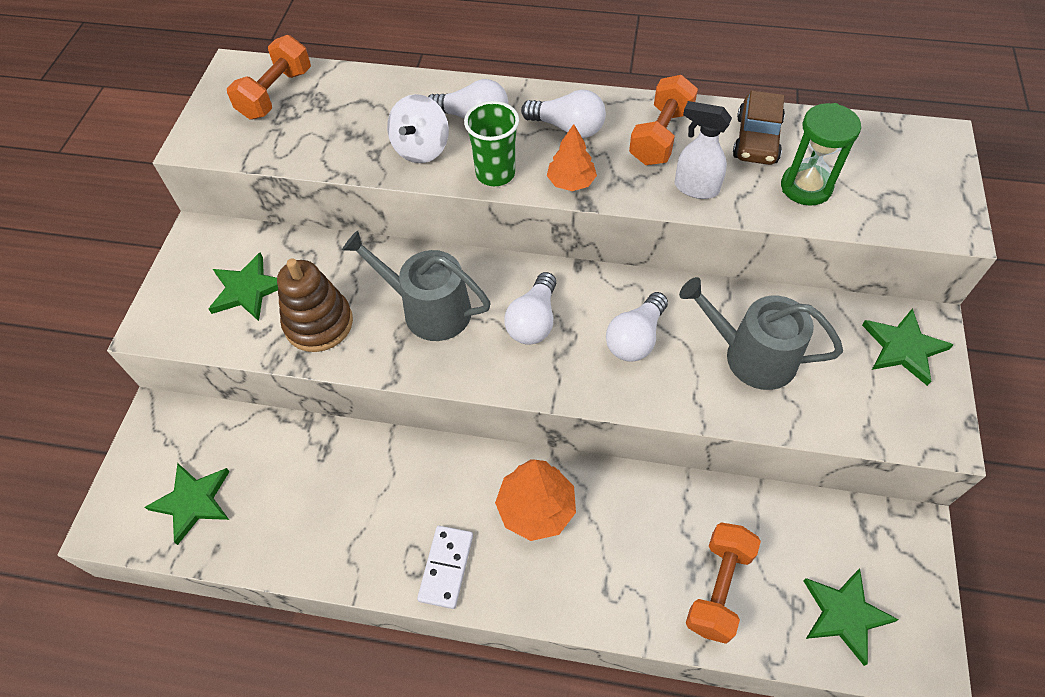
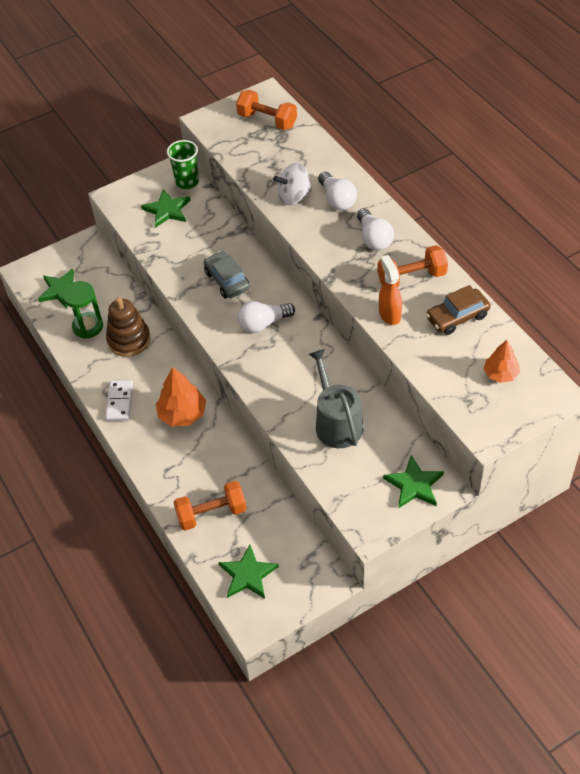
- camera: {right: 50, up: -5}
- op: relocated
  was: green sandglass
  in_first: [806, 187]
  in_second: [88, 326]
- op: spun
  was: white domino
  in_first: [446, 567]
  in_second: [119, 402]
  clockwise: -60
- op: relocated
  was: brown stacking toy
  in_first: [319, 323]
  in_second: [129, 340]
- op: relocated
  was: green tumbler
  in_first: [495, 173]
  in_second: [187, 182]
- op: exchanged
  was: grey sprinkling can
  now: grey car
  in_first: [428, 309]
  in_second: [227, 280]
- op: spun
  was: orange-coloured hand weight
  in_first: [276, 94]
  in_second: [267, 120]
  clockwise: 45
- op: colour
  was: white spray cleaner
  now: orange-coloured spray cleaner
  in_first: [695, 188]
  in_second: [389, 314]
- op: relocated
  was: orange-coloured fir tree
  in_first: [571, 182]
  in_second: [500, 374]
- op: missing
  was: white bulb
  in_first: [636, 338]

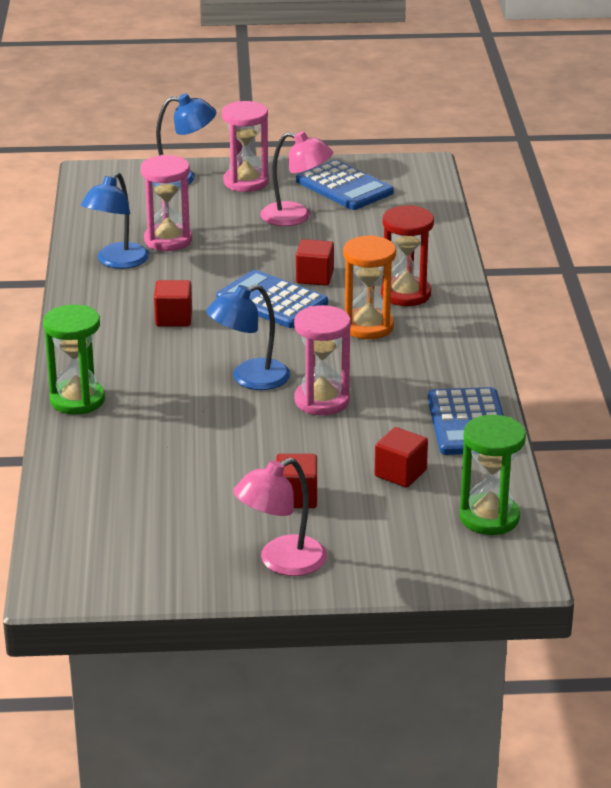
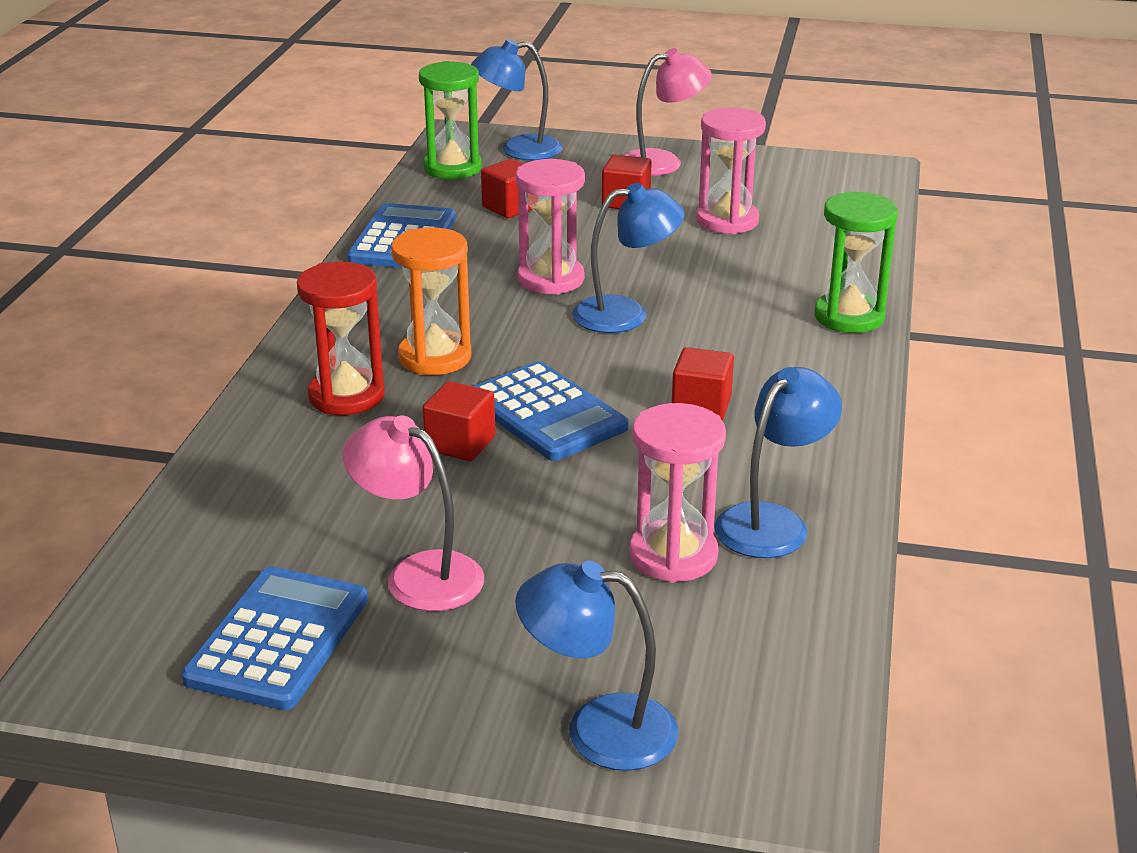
- camera: {right: -165, up: 0}
- op: spun
  was: blue adding machine
  in_first: [344, 187]
  in_second: [278, 639]
  clockwise: 45
- op: appeared
  now: blue lamp
  in_second: [518, 149]
- op: relocated
  was: rosy sandglass
  in_first: [246, 182]
  in_second: [727, 221]

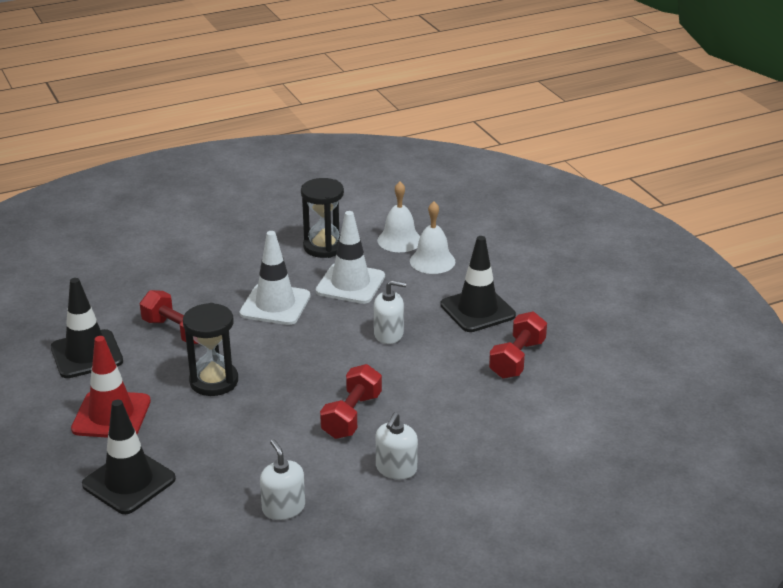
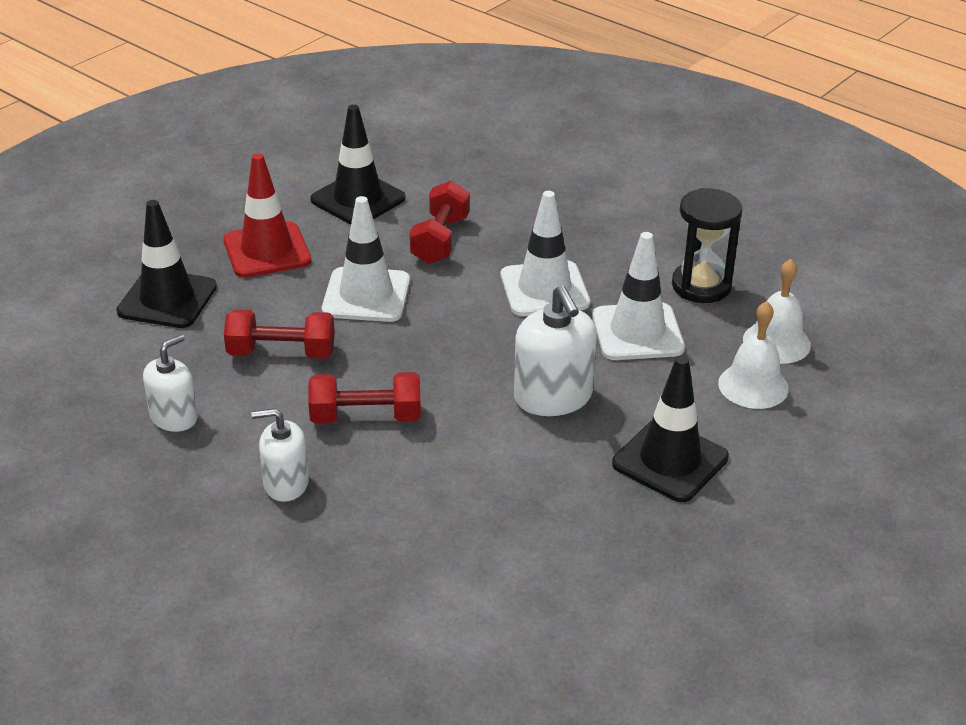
- camera: {right: 65, up: 5}
- op: relocated
  was: crimson hand weight
  in_first: [517, 359]
  in_second: [281, 353]
- op: exchanged
  was: black sandglass
  now: white safety cone
  in_first: [214, 381]
  in_second: [366, 295]
- op: size
  was: white soap pump
  in_first: [388, 334]
  in_second: [553, 397]
  ratio: 1.54

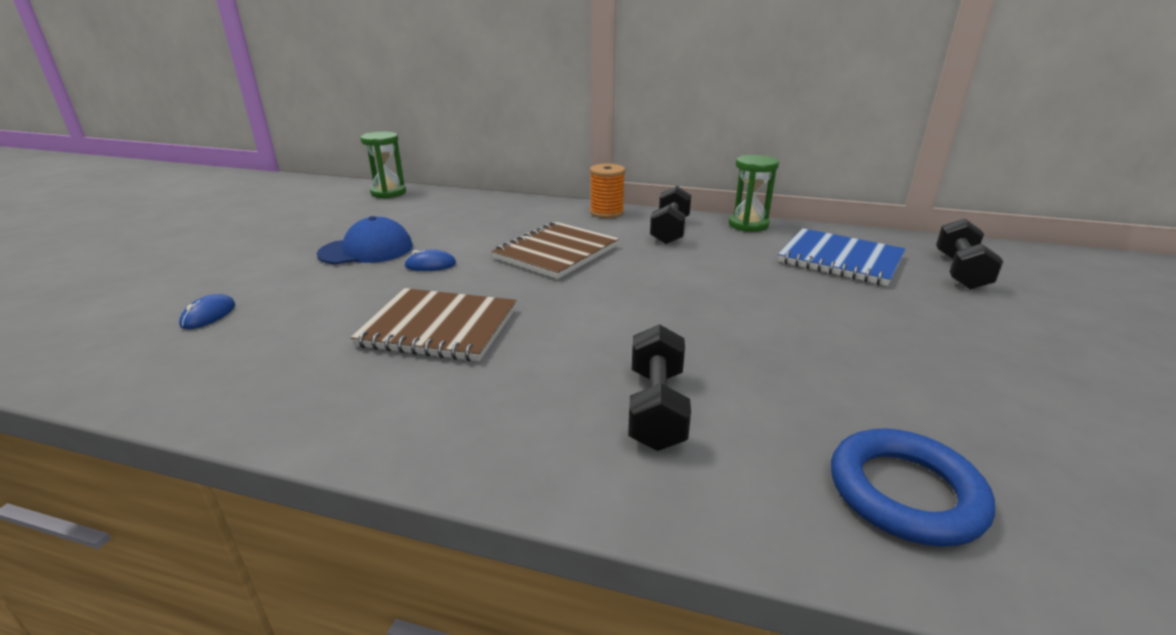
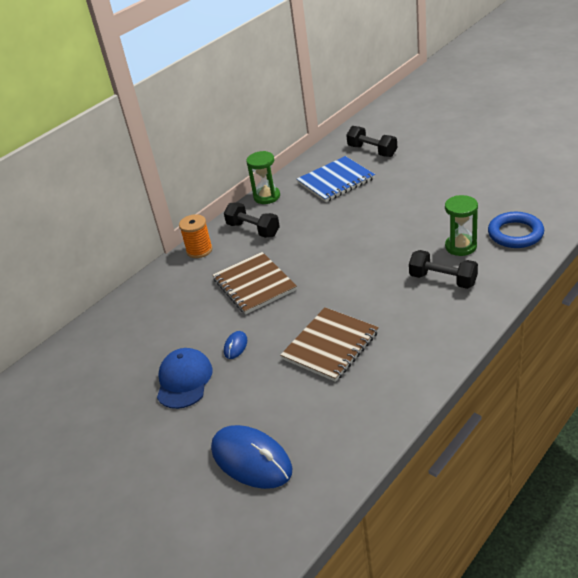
- camera: {right: -60, up: 10}
- op: size
  was: blue mouse
  in_first: [208, 315]
  in_second: [251, 460]
  ratio: 2.23
- op: relocated
  was: green sandglass
  in_first: [388, 193]
  in_second: [460, 246]

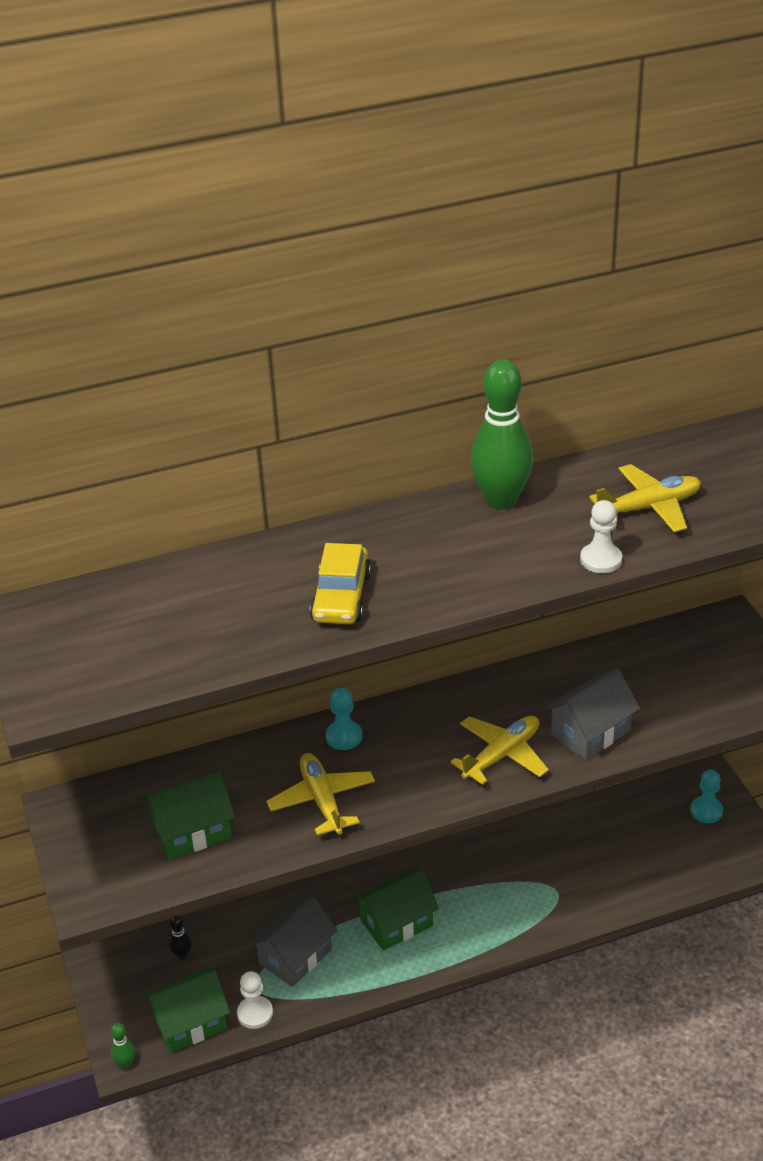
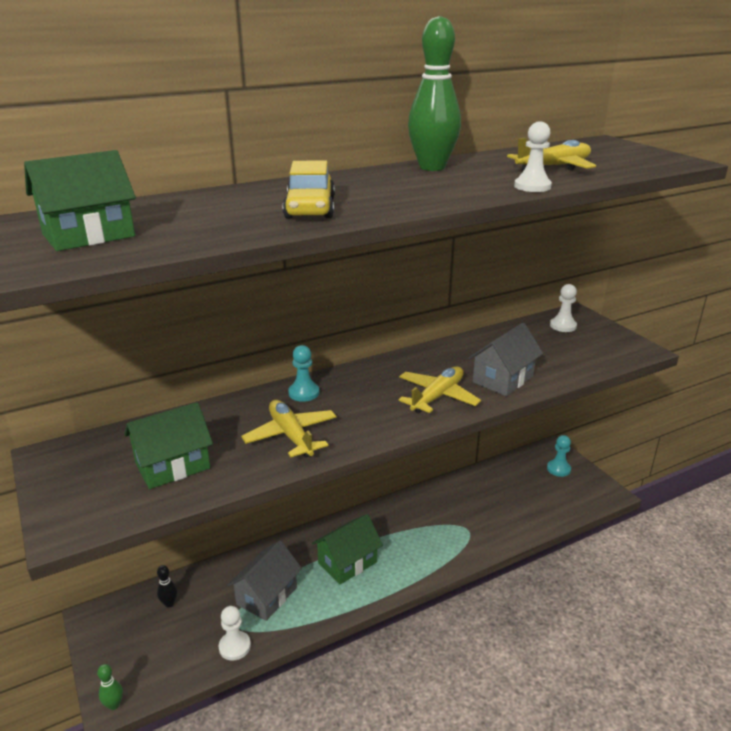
- camera: {right: -10, up: -10}
- op: relocated
  was: green house
  in_first: [190, 1023]
  in_second: [89, 235]
- op: appeared
  now: white game pawn
  in_second: [563, 326]

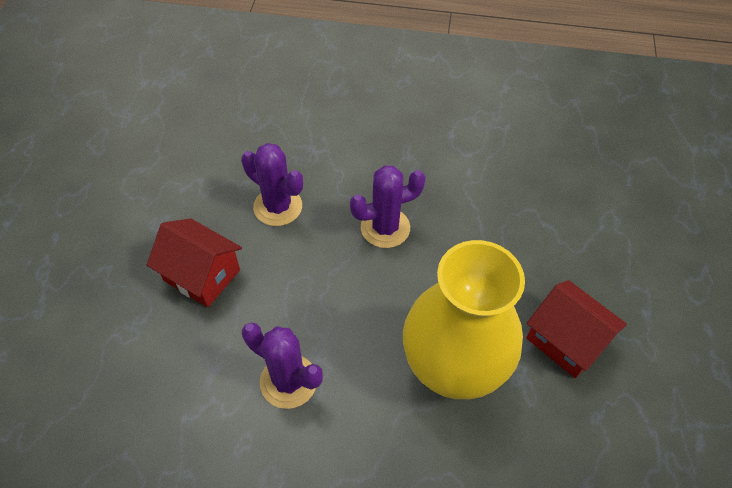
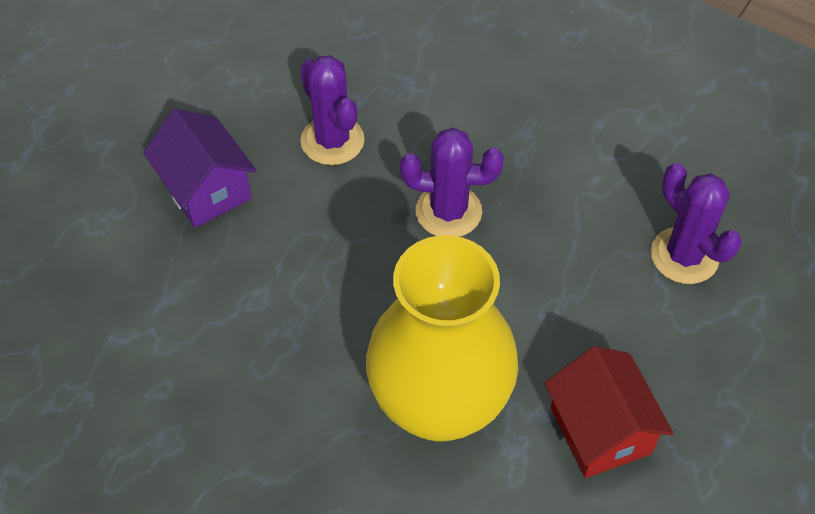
- camera: {right: 25, up: 0}
- op: colour
  was: crimson house
  now: royal purple house
  in_first: [202, 275]
  in_second: [206, 189]
- op: relocated
  was: royal purple cactus
  in_first: [288, 381]
  in_second: [684, 256]

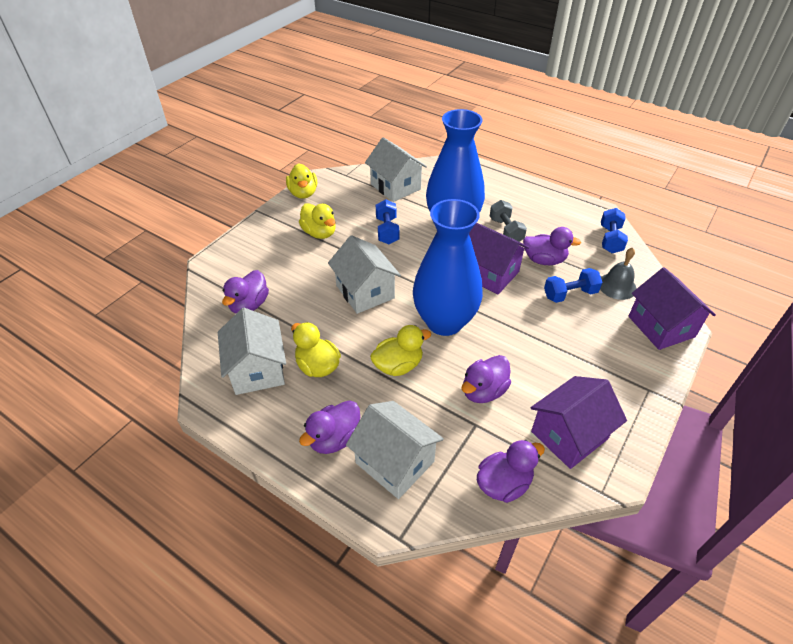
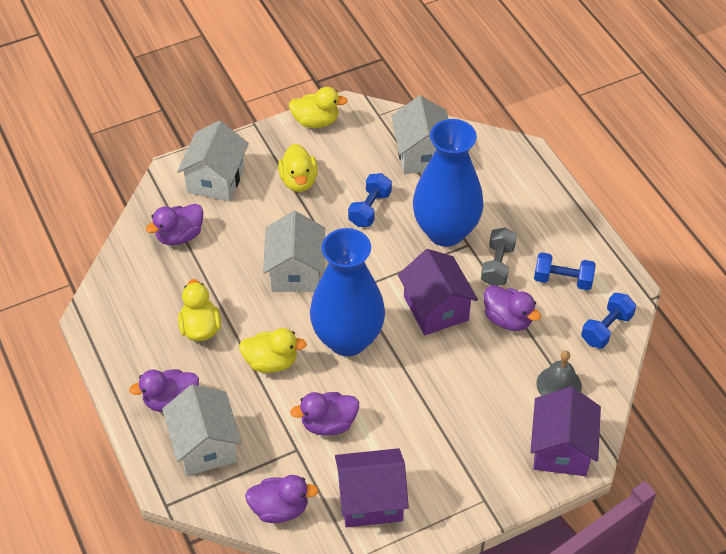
- camera: {right: 30, up: 5}
- op: relocated
  was: white house
  in_first: [257, 370]
  in_second: [216, 179]
- op: spun
  was: yellow rubber duck
  in_first: [303, 193]
  in_second: [316, 121]
  clockwise: -105
- op: relocated
  was: blue hand weight
  in_first: [570, 294]
  in_second: [562, 280]

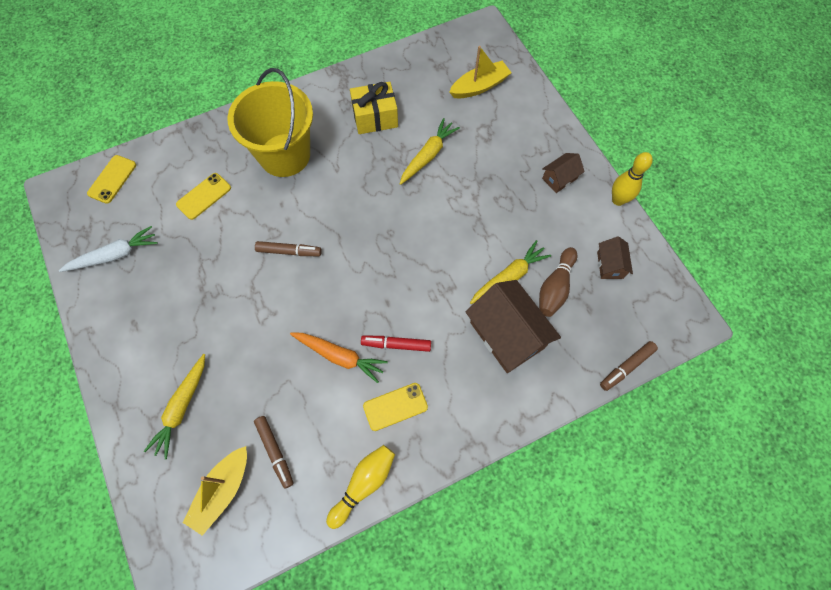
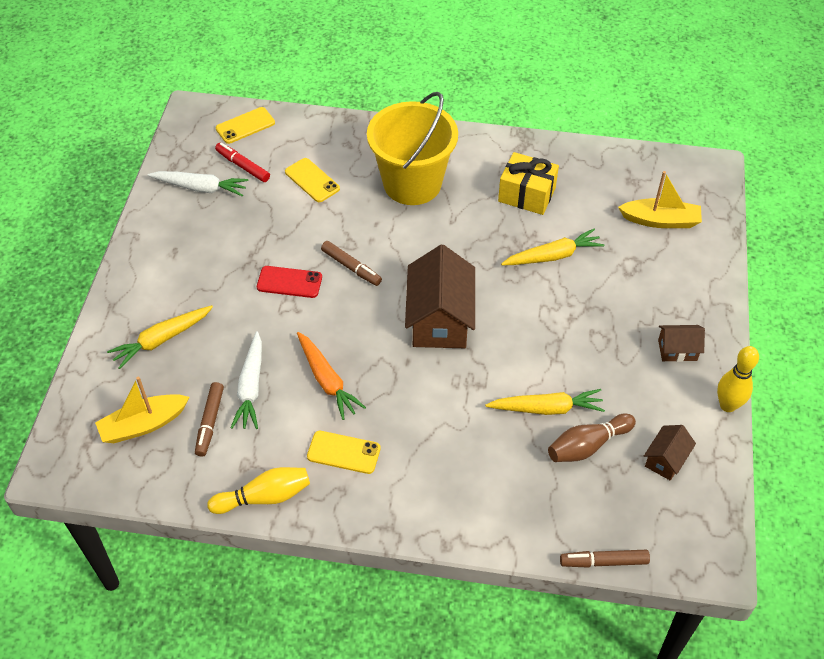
- camera: {right: 35, up: -15}
- op: relocated
  was: crimson felt pen
  in_first: [396, 345]
  in_second: [243, 166]
- op: appeared
  now: white toy carrot
  in_second: [251, 387]
- op: appeared
  now: crimson phone
  in_second: [289, 282]
- op: spun
  was: yellow phone
  in_first: [204, 196]
  in_second: [312, 180]
  clockwise: 60
- op: relocated
  was: brown house
  in_first: [507, 335]
  in_second: [440, 319]

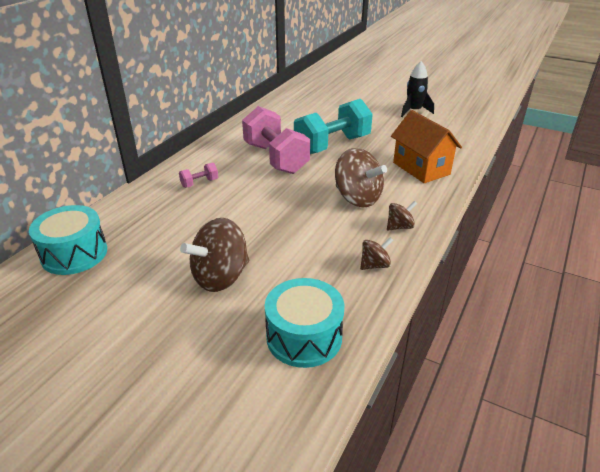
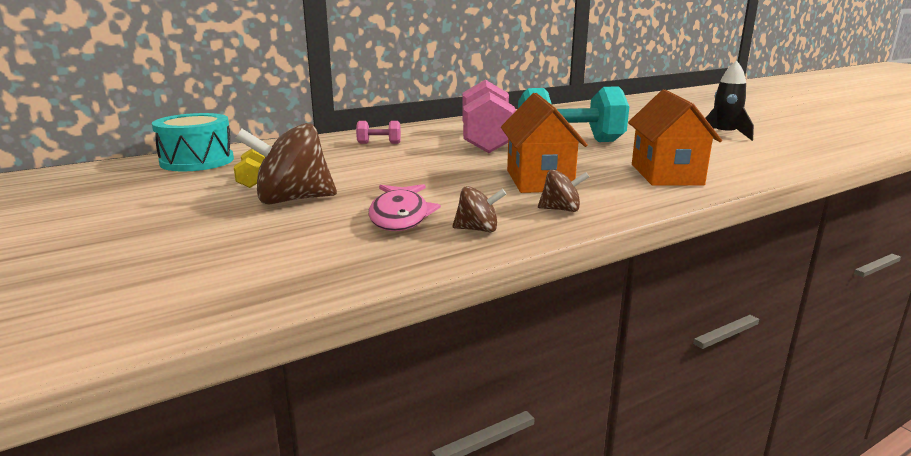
- camera: {right: 30, up: -15}
- op: appeared
  now: yellow hand weight
  in_second: [253, 180]
- op: appeared
  now: rosy fish figure
  in_second: [400, 216]
- op: exchanged
  was: brown spinning top
  now: orange-coloured house
  in_first: [357, 198]
  in_second: [539, 180]
- op: missing
  was: turquoise drum
  in_first: [304, 337]

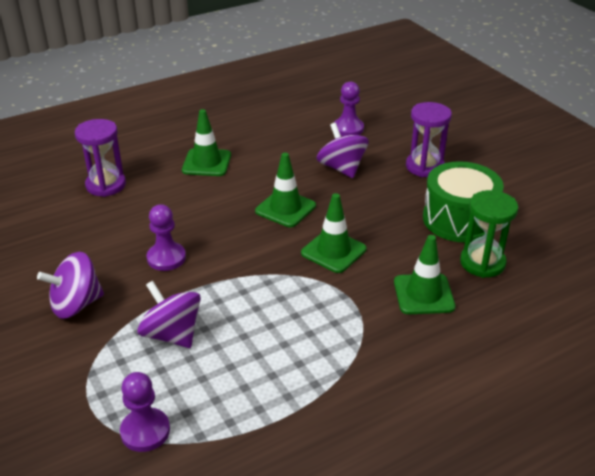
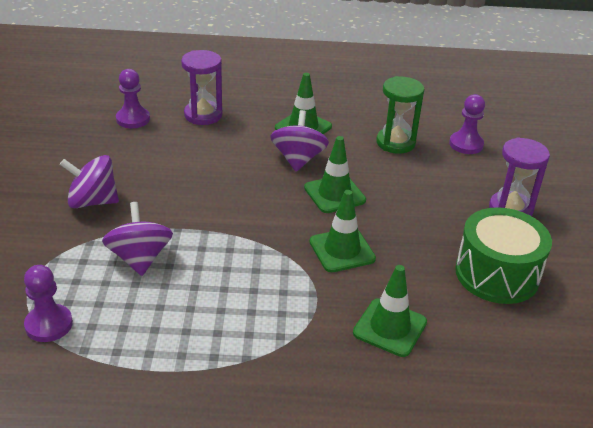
- camera: {right: 30, up: 0}
- op: relocated
  was: royal purple game pawn
  in_first: [166, 258]
  in_second: [133, 119]
- op: relocated
  was: royal purple spinning top
  in_first: [341, 168]
  in_second: [298, 159]
- op: relocated
  was: green sandglass
  in_first: [482, 263]
  in_second: [395, 143]

